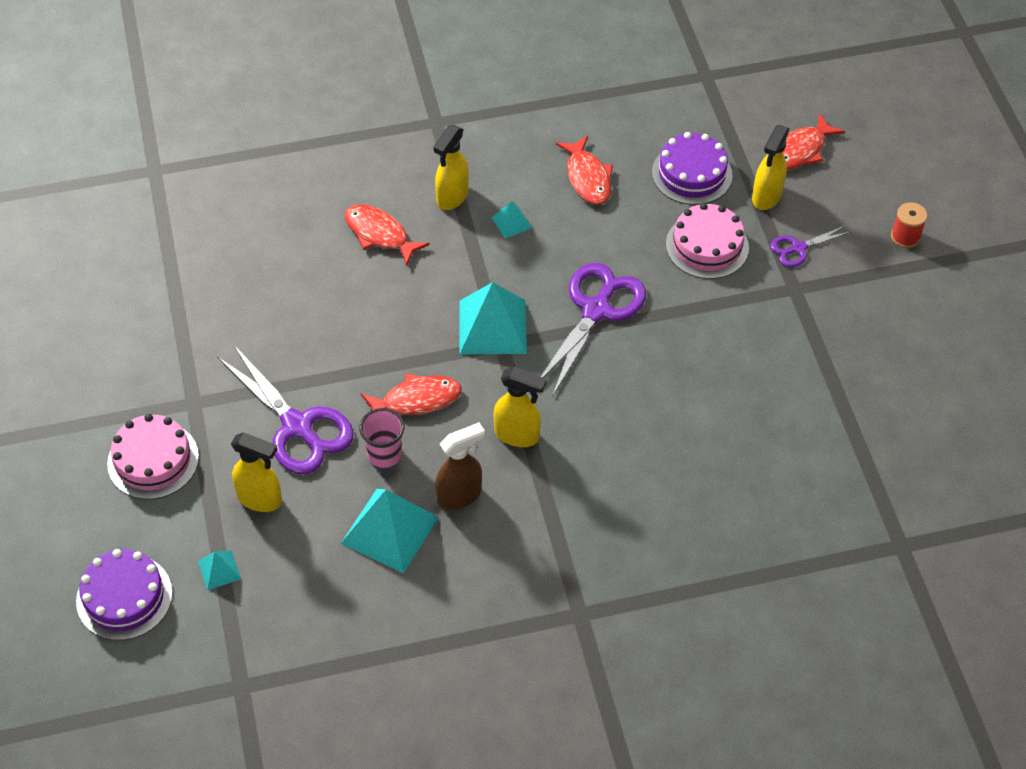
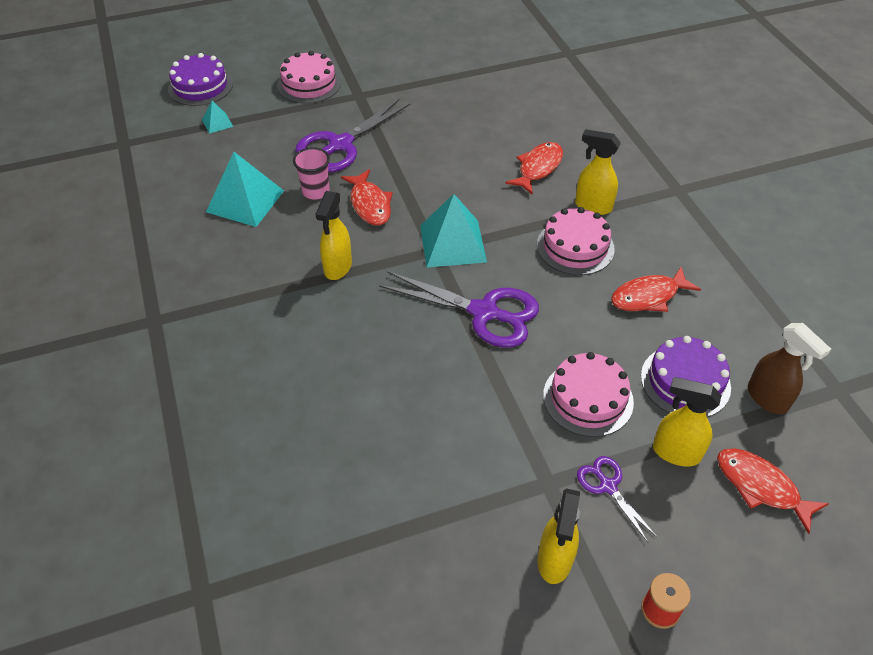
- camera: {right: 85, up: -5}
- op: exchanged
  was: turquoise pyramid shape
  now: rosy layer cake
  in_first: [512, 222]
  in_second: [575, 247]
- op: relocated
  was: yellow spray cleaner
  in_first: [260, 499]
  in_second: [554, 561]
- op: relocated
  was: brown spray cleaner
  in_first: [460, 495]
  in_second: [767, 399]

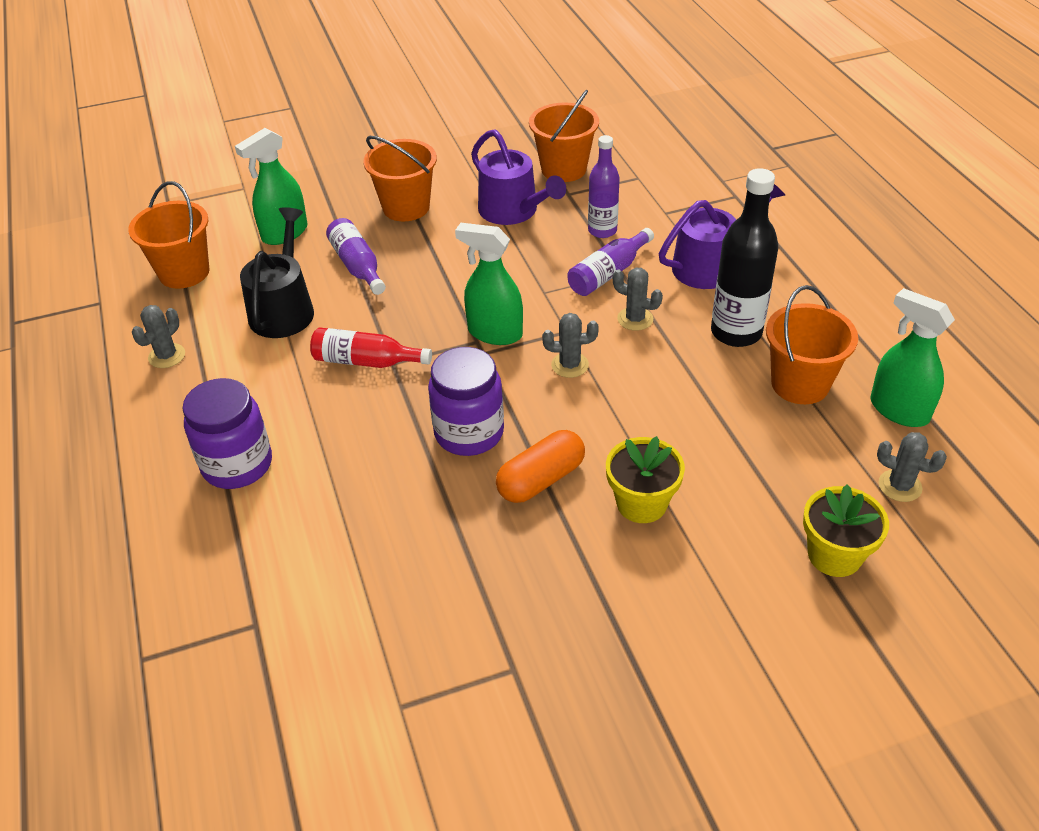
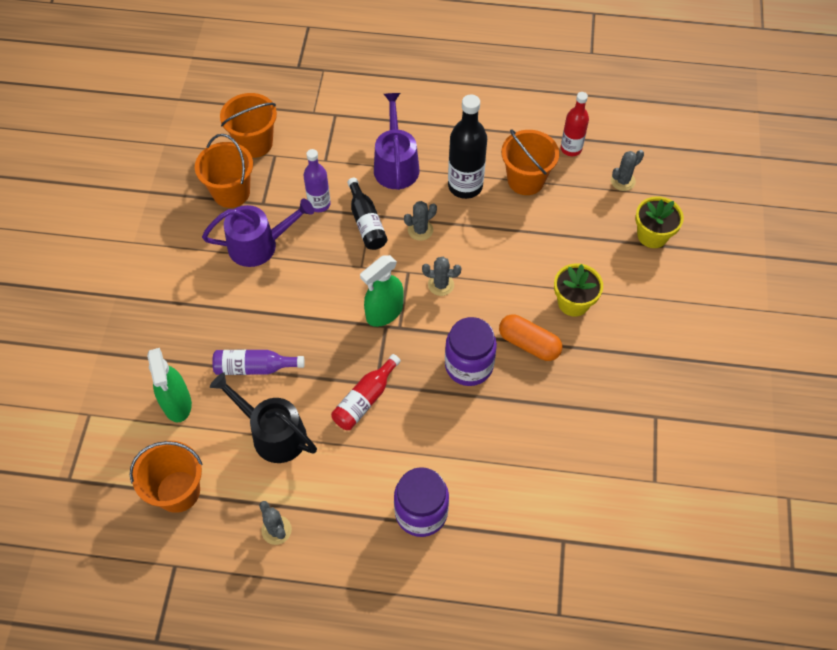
- camera: {right: -65, up: 15}
- op: relocated
  was: orange-coloured bucket
  in_first: [406, 207]
  in_second: [254, 143]
- op: colour
  was: royal purple drink bottle
  now: black drink bottle
  in_first: [608, 273]
  in_second: [366, 222]
- op: spun
  was: grey cactus
  in_first: [570, 365]
  in_second: [441, 285]
  clockwise: 75
- op: spun
  was: orange-coloured capsule
  in_first: [541, 479]
  in_second: [529, 344]
  clockwise: -45
- op: exchanged
  was: green spray cleaner
  now: crimson drink bottle
  in_first: [898, 410]
  in_second: [571, 149]

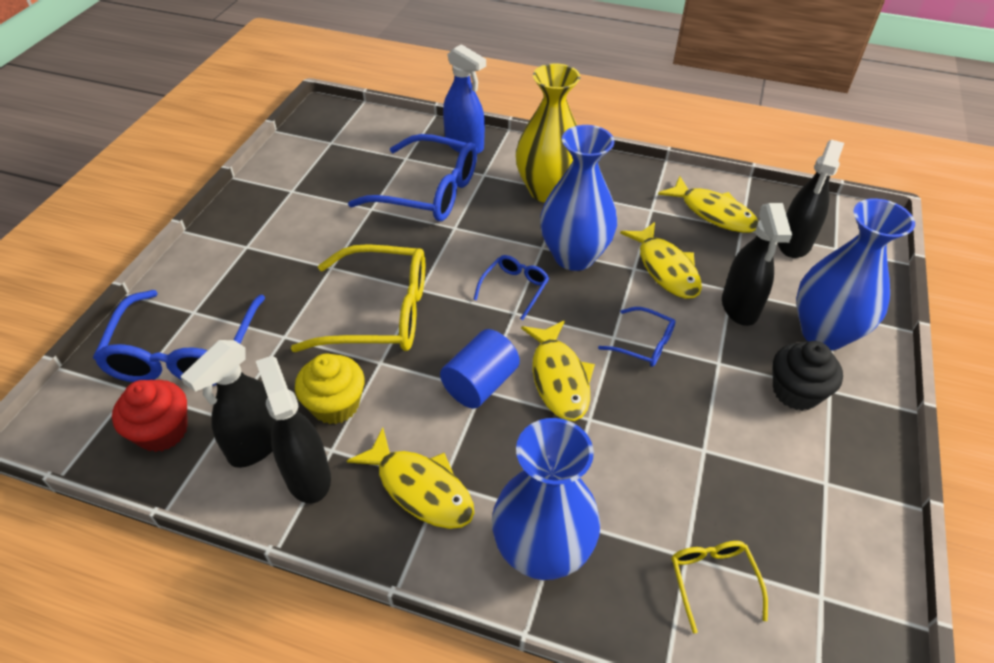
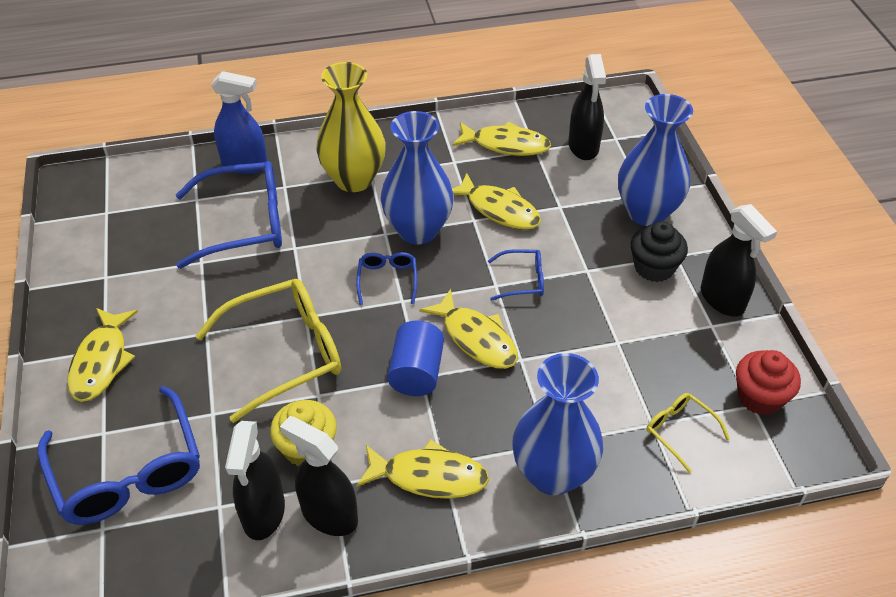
- camera: {right: -30, up: 0}
- op: appeared
  now: yellow fish figure
  in_second: [101, 362]
- op: relocated
  was: black spray cleaner
  in_first: [740, 307]
  in_second: [722, 299]
- op: relocated
  was: crimson cupcake
  in_first: [162, 431]
  in_second: [759, 397]

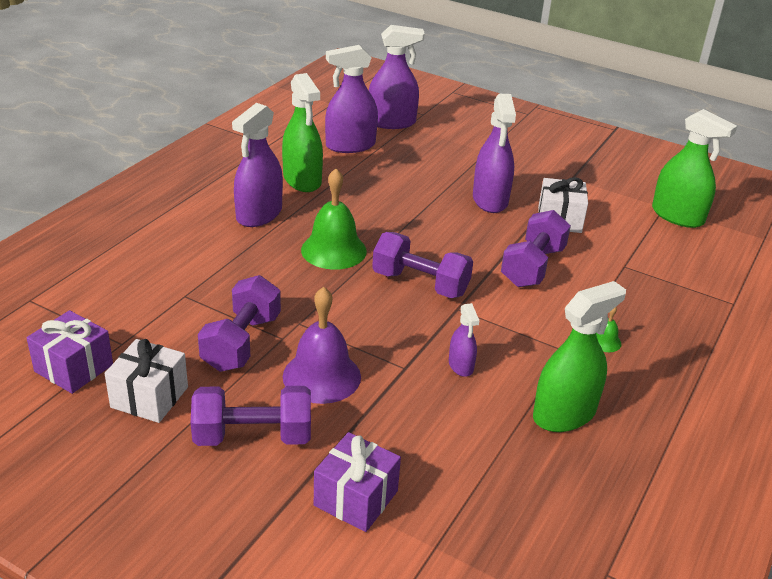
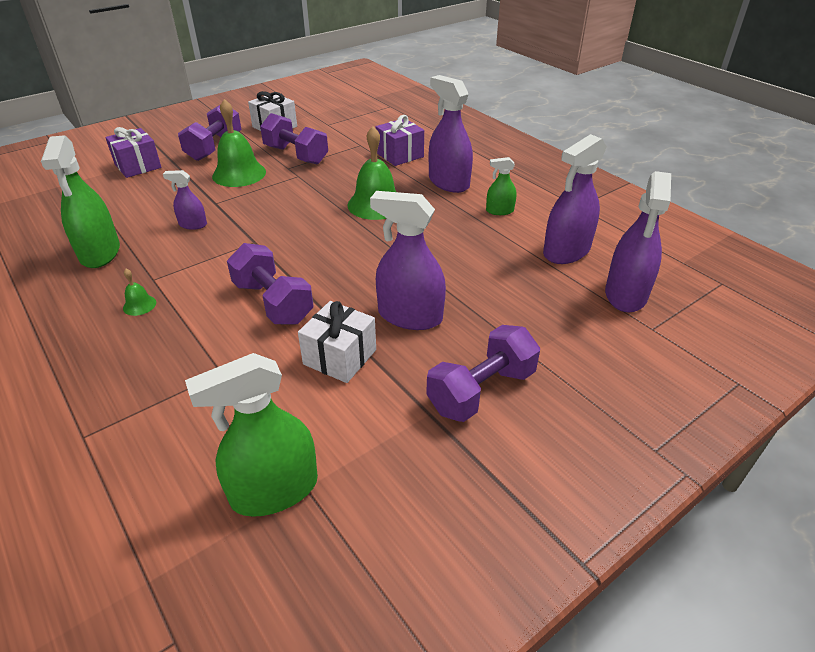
- camera: {right: 115, up: 5}
- op: colour
  was: royal purple school bell
  now: green school bell
  in_first: [321, 376]
  in_second: [239, 174]
- op: relocated
  was: royal purple present
  in_first: [74, 368]
  in_second: [400, 155]
- op: relocated
  was: royal purple hand weight
  in_first: [420, 284]
  in_second: [481, 391]
- op: size
  was: green spray cleaner
  in_first: [302, 180]
  in_second: [499, 211]
  ratio: 0.52
- op: spun
  was: royal purple spray cleaner
  in_first: [350, 145]
  in_second: [566, 251]
  clockwise: -135

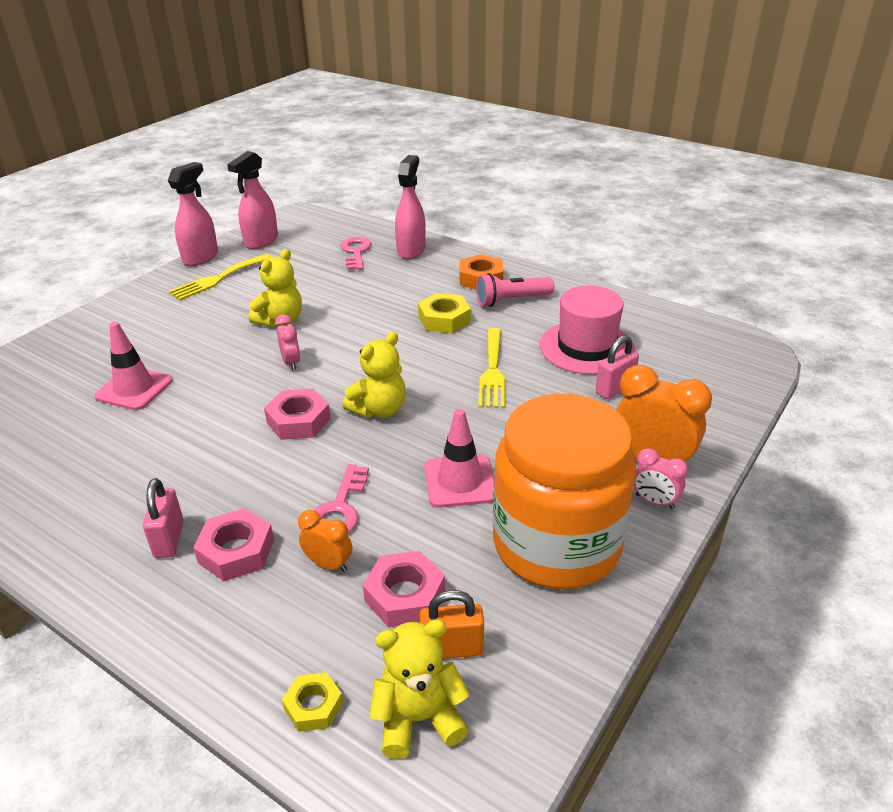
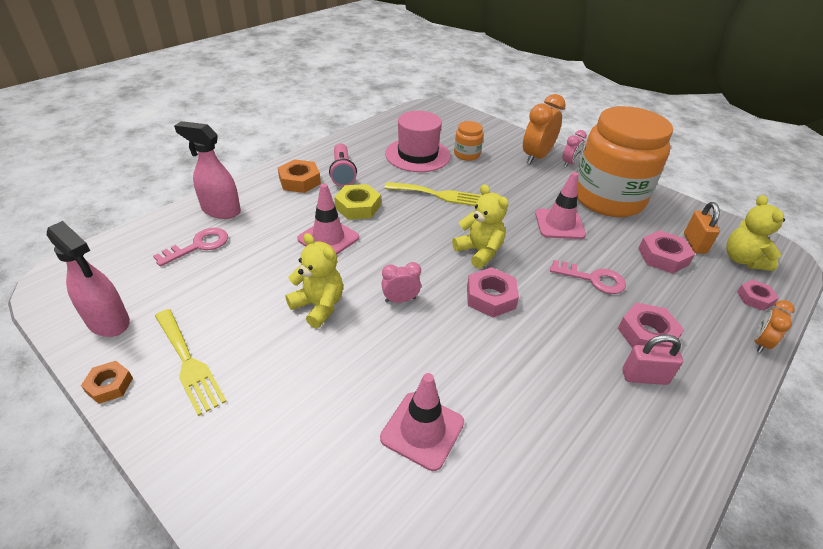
- camera: {right: -85, up: 5}
- op: exchanged
  was: rosy spray cleaner
  now: orange-coloured hex nut
  in_first: [201, 257]
  in_second: [109, 385]
- op: spun
  was: rosy key
  in_first: [356, 252]
  in_second: [198, 246]
  clockwise: 135
- op: appeared
  now: rosy safety cone
  in_second: [328, 238]
- op: exchanged
  was: rosy small lock
  now: orange-coloured jam jar
  in_first: [614, 389]
  in_second: [466, 154]
- op: colour
  was: yellow hex nut
  now: rosy hex nut
  in_first: [313, 706]
  in_second: [754, 298]
- op: relocated
  was: orange-coloured clock
  in_first: [328, 564]
  in_second: [760, 343]

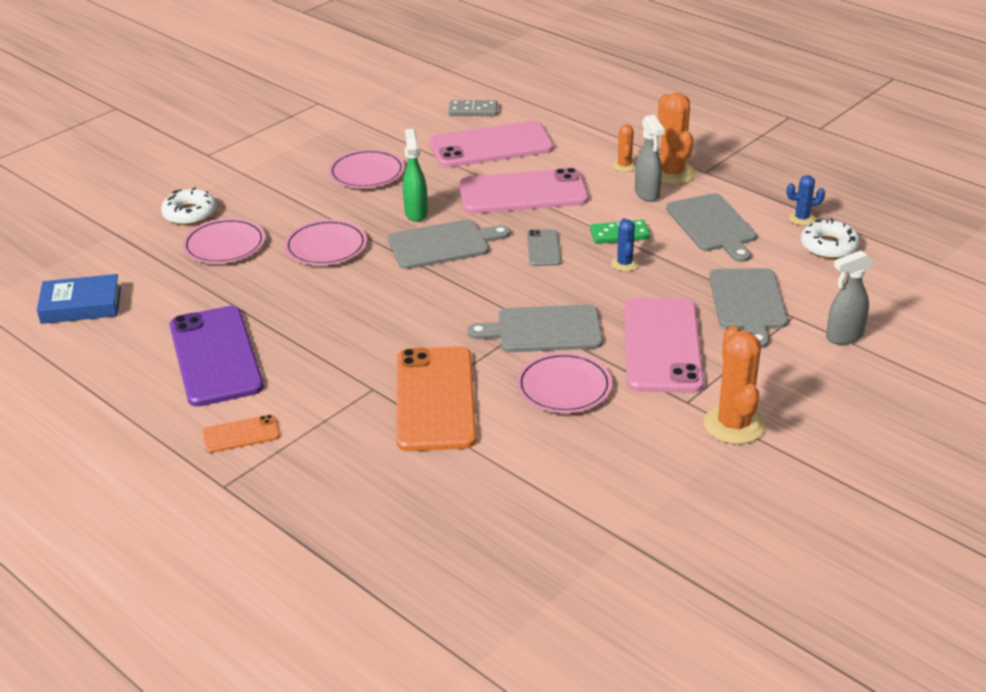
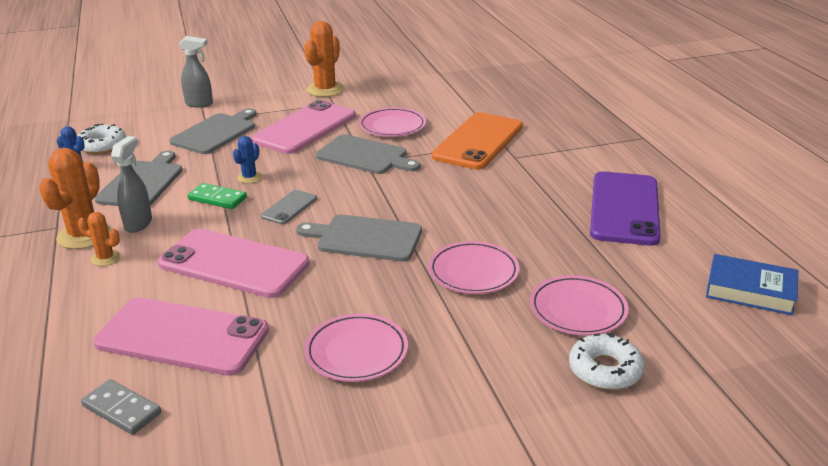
- camera: {right: -150, up: -5}
- op: spun
  was: orange-coloured cactus
  in_first: [624, 166]
  in_second: [105, 258]
  clockwise: 75
- op: missing
  was: orange-coloured phone
  in_first: [241, 434]
- op: missing
  was: green spray cleaner
  in_first: [416, 213]

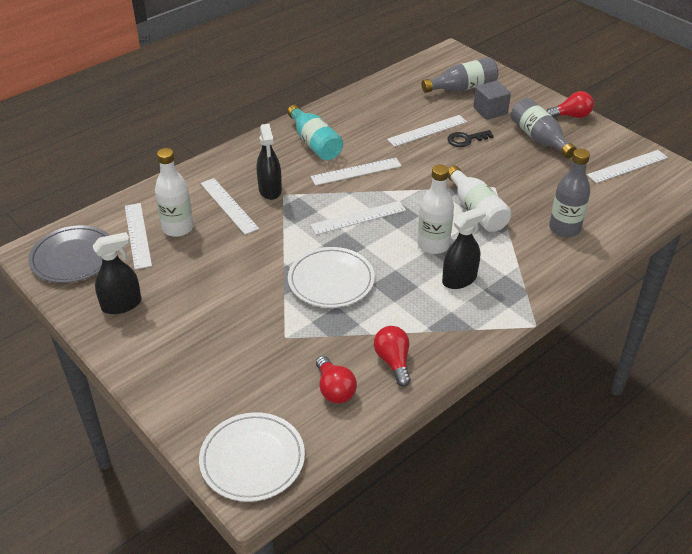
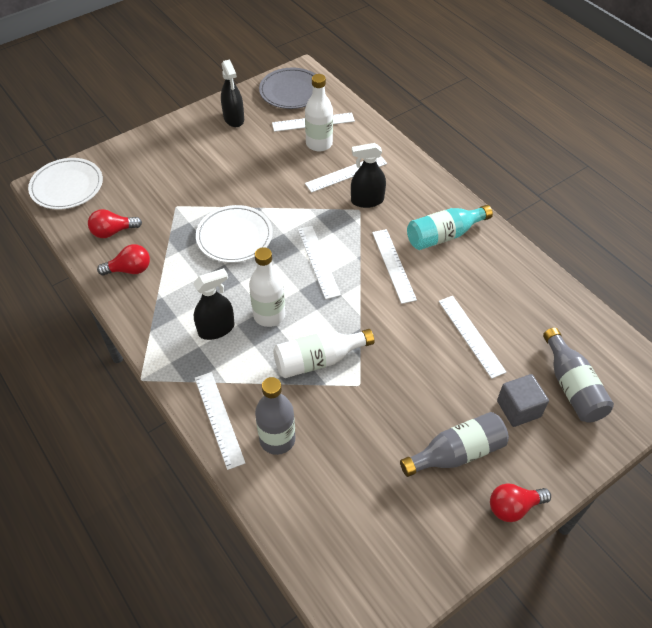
- camera: {right: 95, up: 10}
- op: spun
  was: black spray cleaner
  in_first: [459, 279]
  in_second: [216, 329]
  clockwise: -90
- op: relocated
  was: white measuring stick
  in_first: [627, 166]
  in_second: [219, 419]
- op: spun
  was: crimson bulb
  in_first: [571, 116]
  in_second: [513, 507]
  clockwise: 75
- op: missing
  was: black key
  in_first: [466, 139]

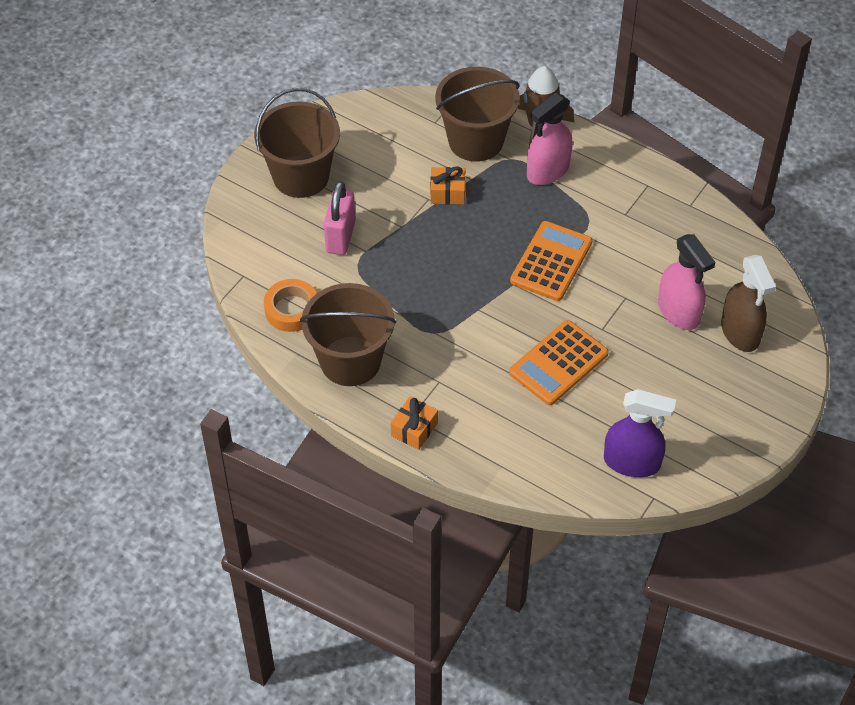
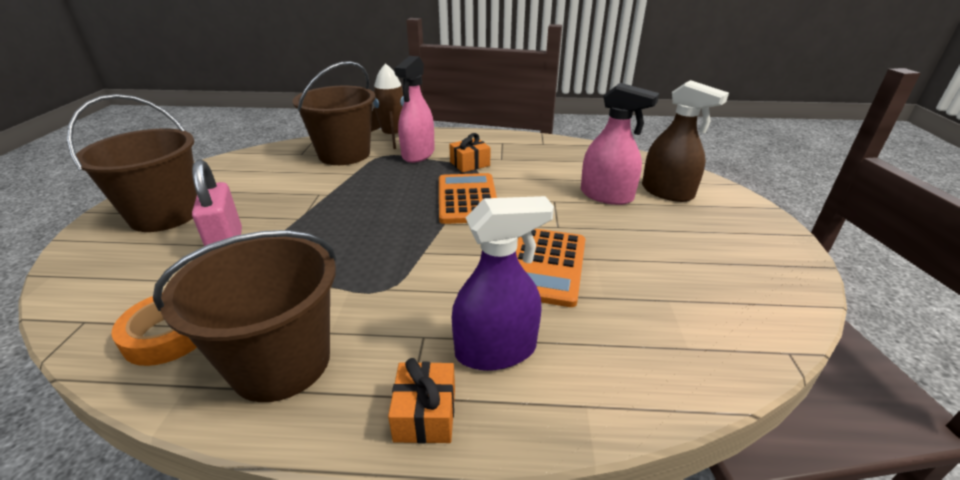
- camera: {right: -30, up: -20}
- op: relocated
  was: orange-coloured present
  in_first: [447, 193]
  in_second: [470, 164]
- op: relocated
  was: royal purple spray cleaner
  in_first: [632, 462]
  in_second: [496, 350]

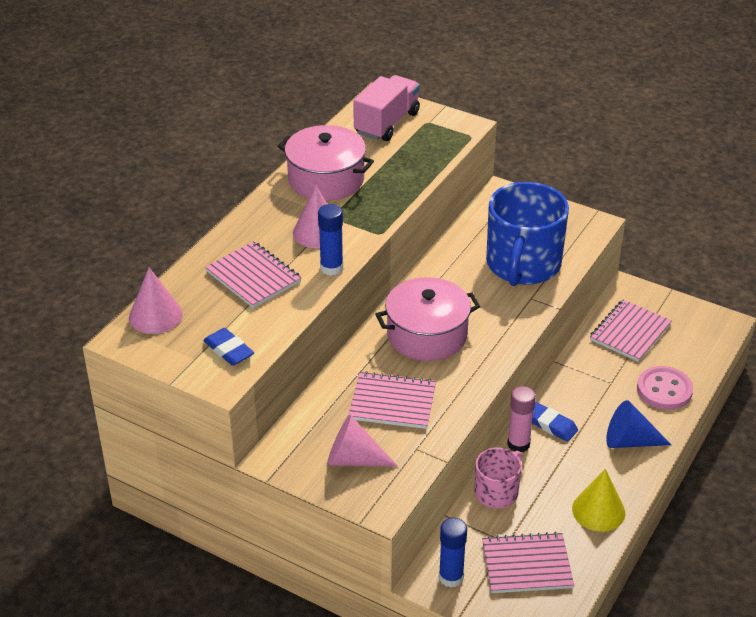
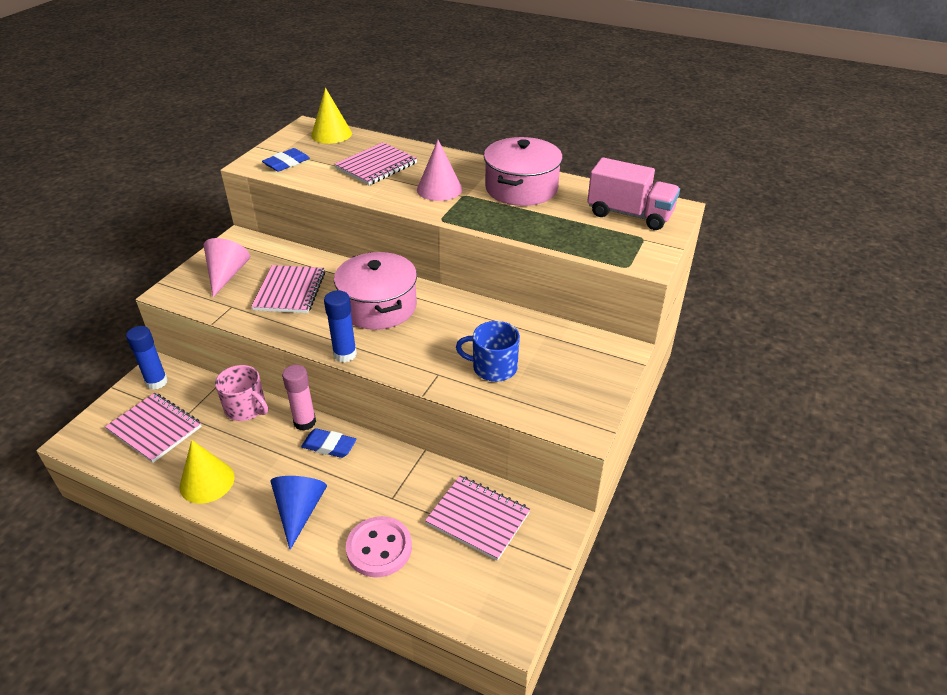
- camera: {right: 85, up: 0}
- op: spun
  was: rosy notepad
  in_first: [527, 565]
  in_second: [154, 429]
  clockwise: -45
- op: spun
  was: blue gum eraser
  in_first: [550, 425]
  in_second: [329, 446]
  clockwise: 75
- op: colour
  was: rosy cone
  now: yellow cone
  in_first: [155, 315]
  in_second: [331, 134]
- op: relocated
  was: blue stick of glue
  in_first: [331, 268]
  in_second: [345, 354]
- op: size
  was: blue mug
  in_first: [523, 265]
  in_second: [493, 367]
  ratio: 0.53

